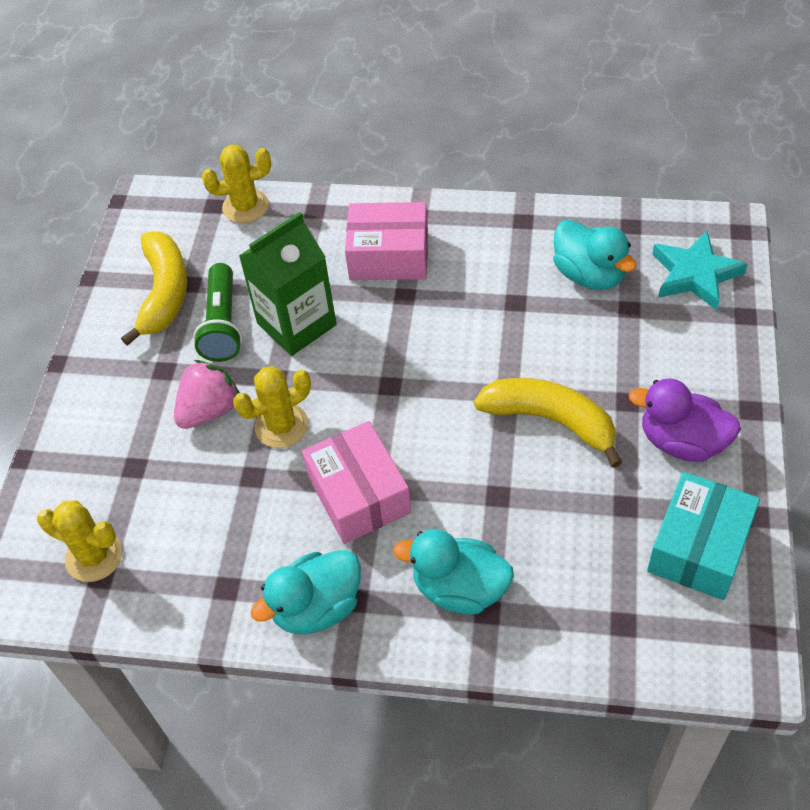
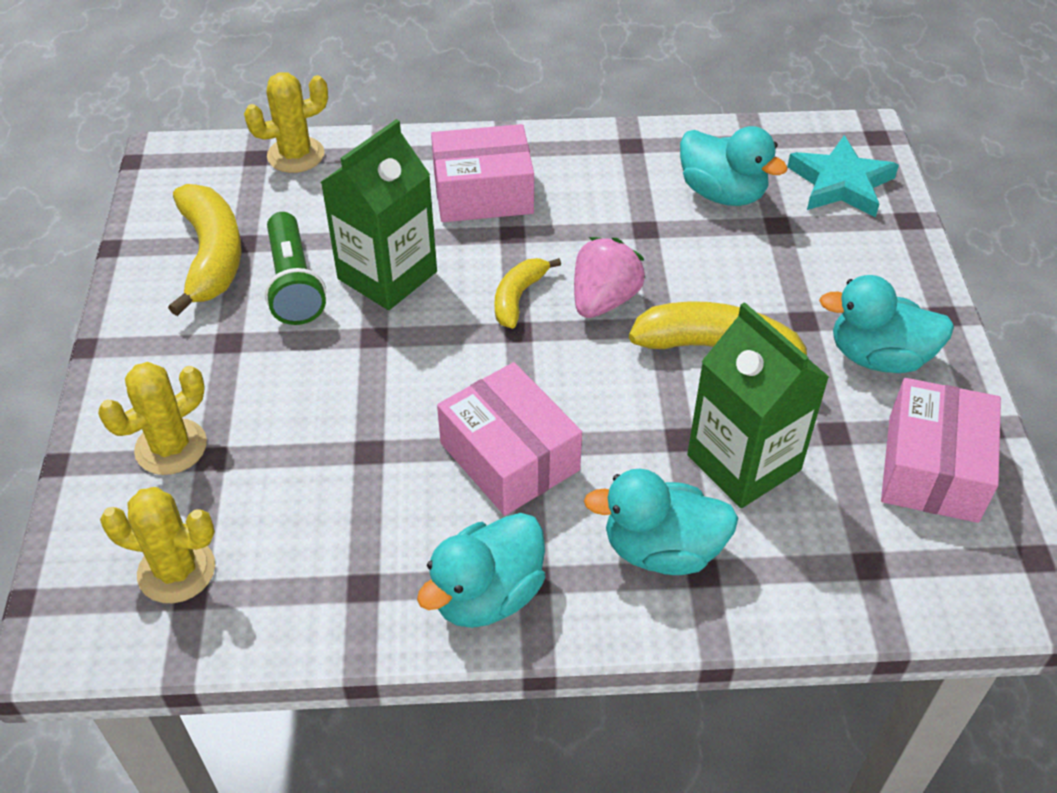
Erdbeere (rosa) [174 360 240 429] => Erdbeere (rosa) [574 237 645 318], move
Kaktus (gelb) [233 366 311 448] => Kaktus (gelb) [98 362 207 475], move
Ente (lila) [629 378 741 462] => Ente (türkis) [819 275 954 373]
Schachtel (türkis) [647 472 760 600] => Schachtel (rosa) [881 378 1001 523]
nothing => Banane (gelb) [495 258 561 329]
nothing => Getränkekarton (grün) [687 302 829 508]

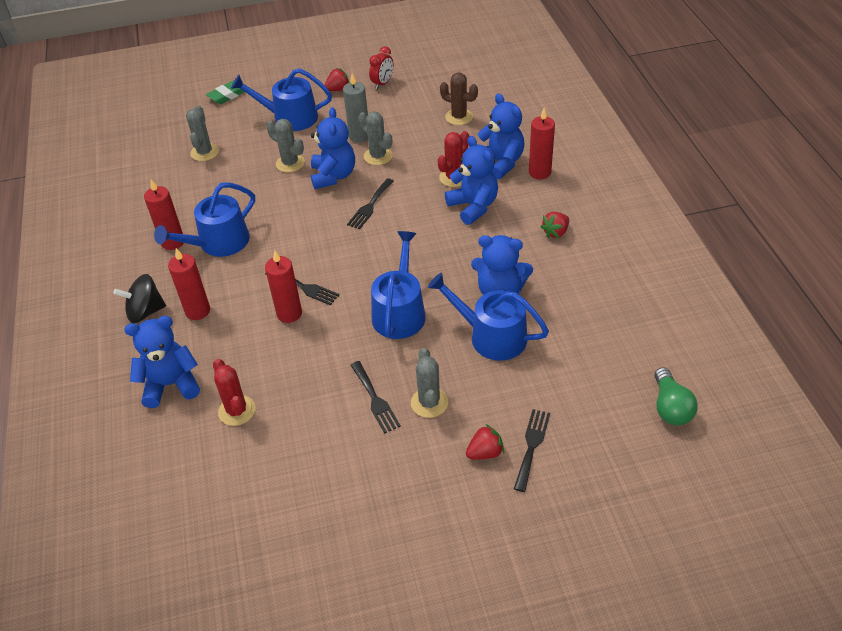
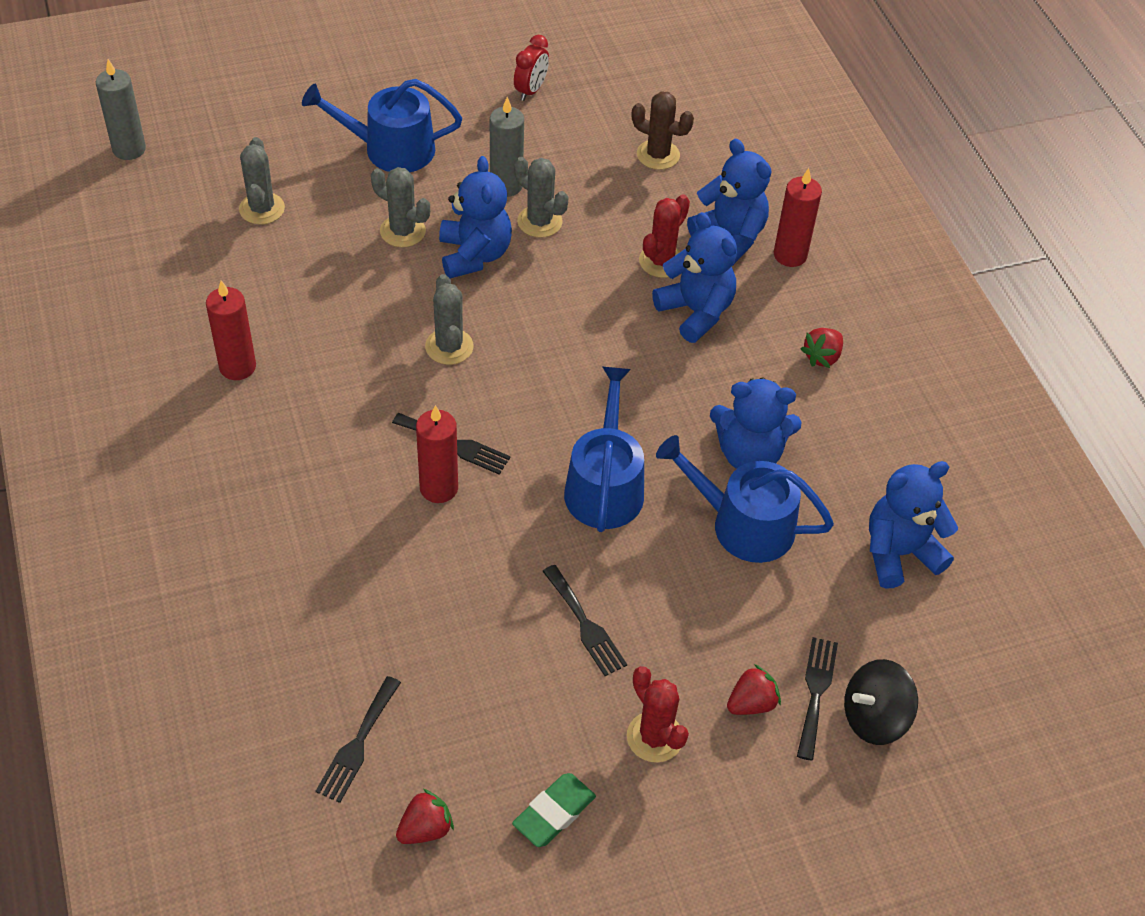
Kreisel (schwarz) [113 274 166 323] => Kreisel (schwarz) [844 659 918 745], move
Teddybär (blau) [124 316 200 408] => Teddybär (blau) [869 461 958 588], move
Gießkanne (blau) [154 182 255 257] => nothing
Kerze (rot) [168 248 210 320] => nothing
Radiergummi (grün) [206 80 245 104] => Radiergummi (grün) [512 773 596 847], move
Kaktus (rot) [213 359 256 426] => Kaktus (rot) [627 666 689 763], move
Erdbeere (rot) [325 68 349 91] => Erdbeere (rot) [396 789 454 844], move
Gabel (schwarz) [347 178 394 229] => Gabel (schwarz) [315 676 401 803], move
Kaktus (grau) [411 348 448 418] => Kaktus (grau) [425 274 474 365], move
Glühbirne (grün) [655 367 698 425] => nothing
nothing => Kerze (grau) [96 59 146 160]

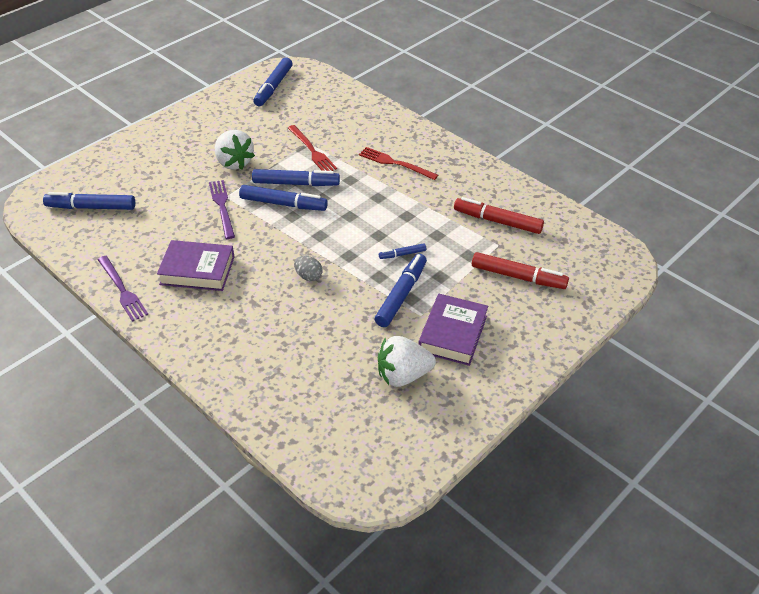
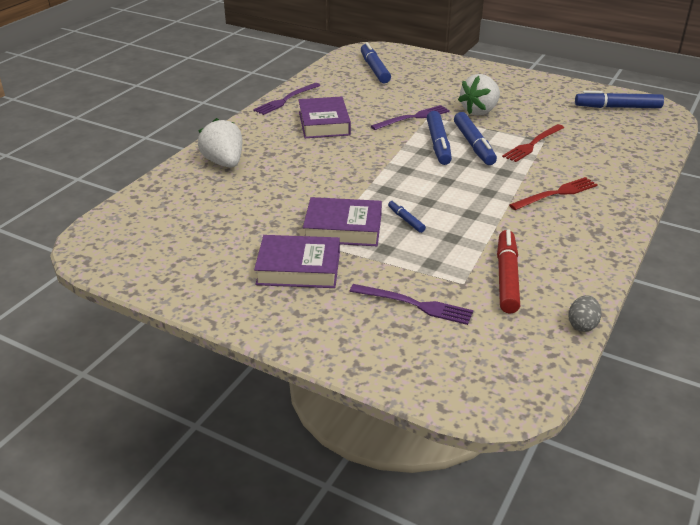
Ei (grau) [294 256 323 281] => Ei (grau) [568 295 601 332], move
Gabel (rot) [359 147 438 180] => Gabel (rot) [509 177 598 210], 45 degrees clockwise
Filzstift (blau) [375 254 427 327] => Buch (lila) [303 197 382 246]
Erdbeere (weiß) [378 336 436 387] => Erdbeere (weiß) [198 118 242 168], move
Filzstift (rot) [472 252 569 289] => Gabel (lila) [349 284 473 325]

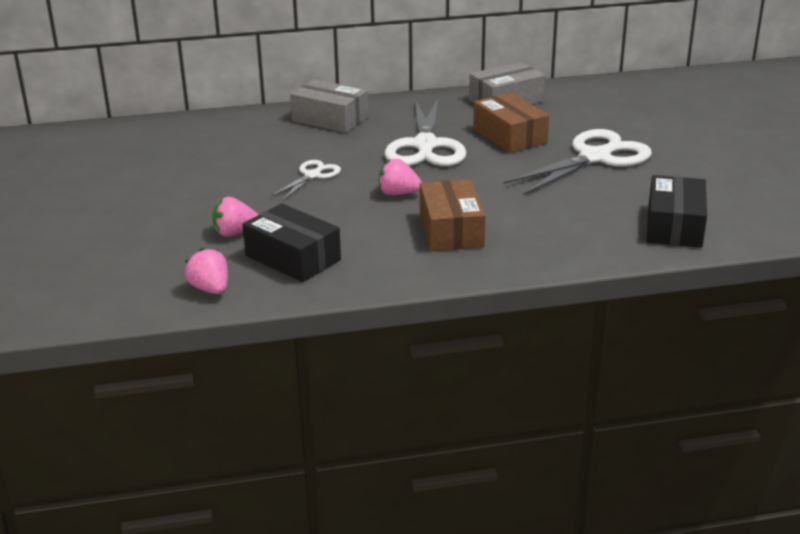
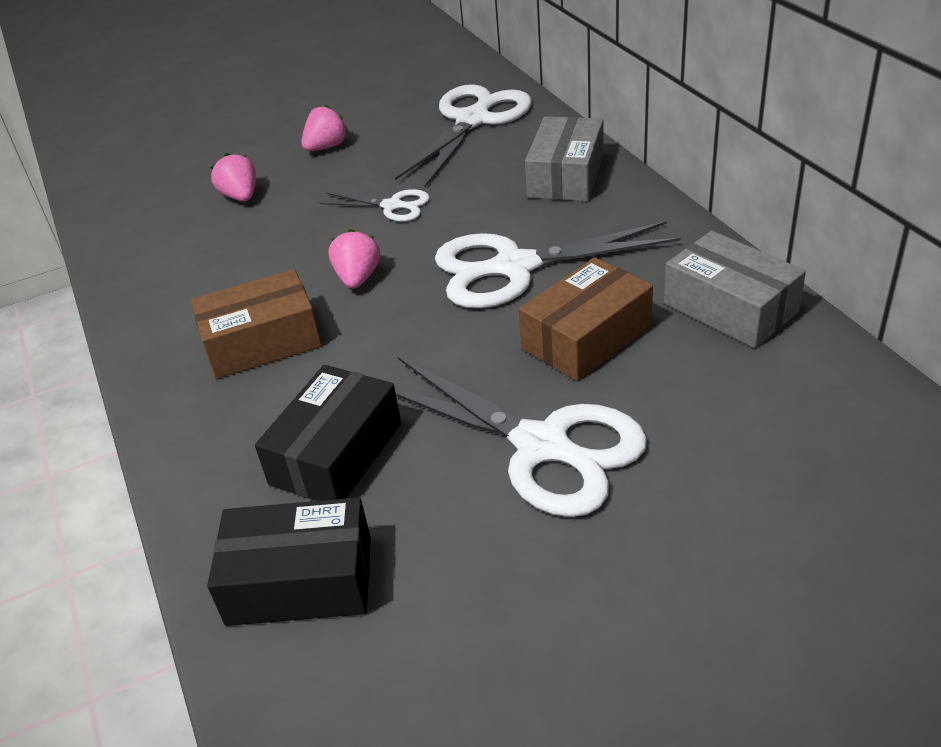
Erdbeere (rosa) [185 248 228 294] => Erdbeere (rosa) [301 105 348 151], move
Schachtel (schwarz) [242 204 341 282] => Schachtel (schwarz) [255 365 401 501], move
nothing => Schere (weiß) [395 84 532 187]

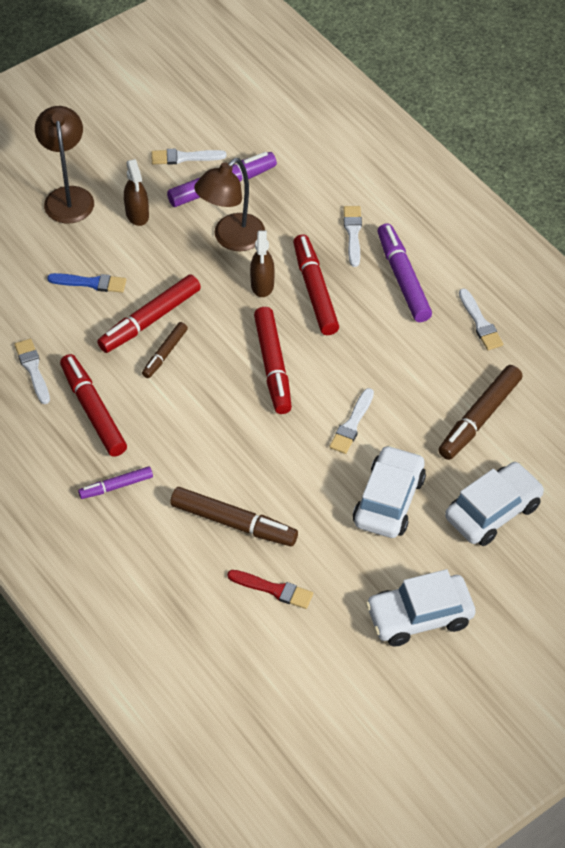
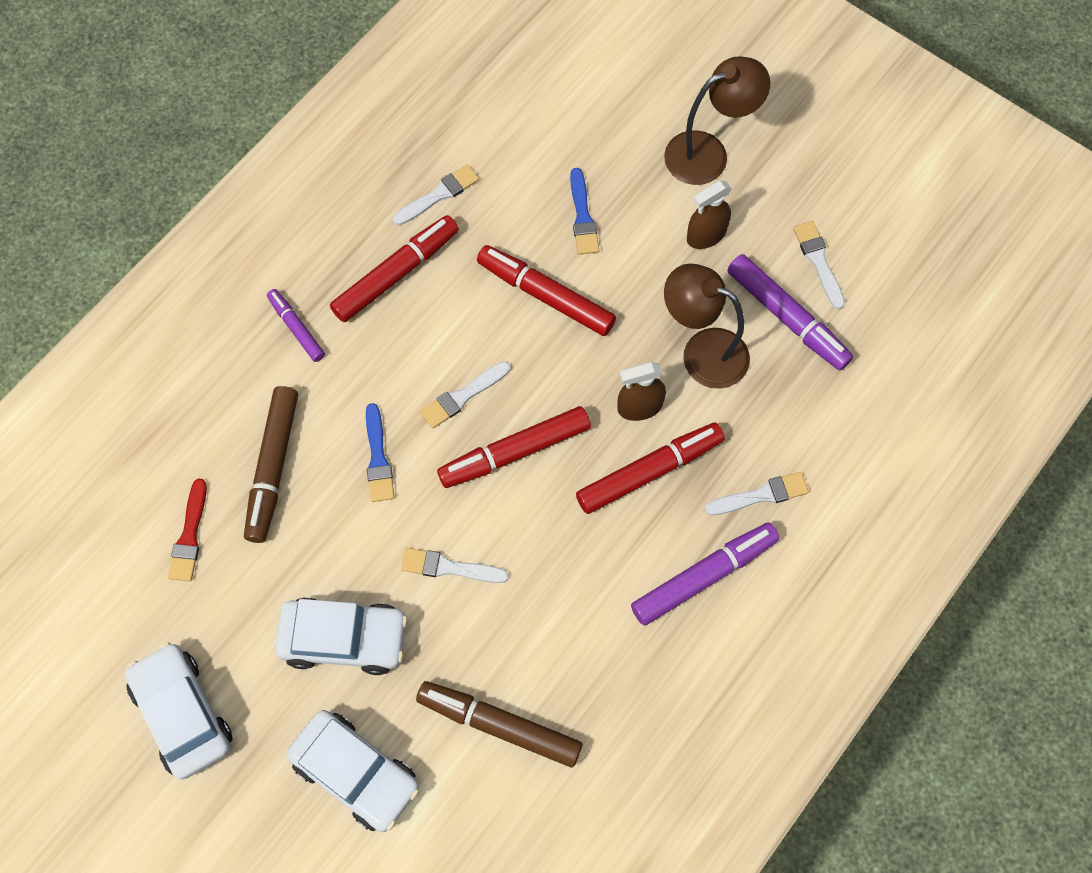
Filzstift (braun) [142 322 188 378] => nothing
Pinsel (weiß) [459 288 503 350] => Pinsel (weiß) [420 361 511 428], move
nothing => Pinsel (blau) [366 403 394 502]

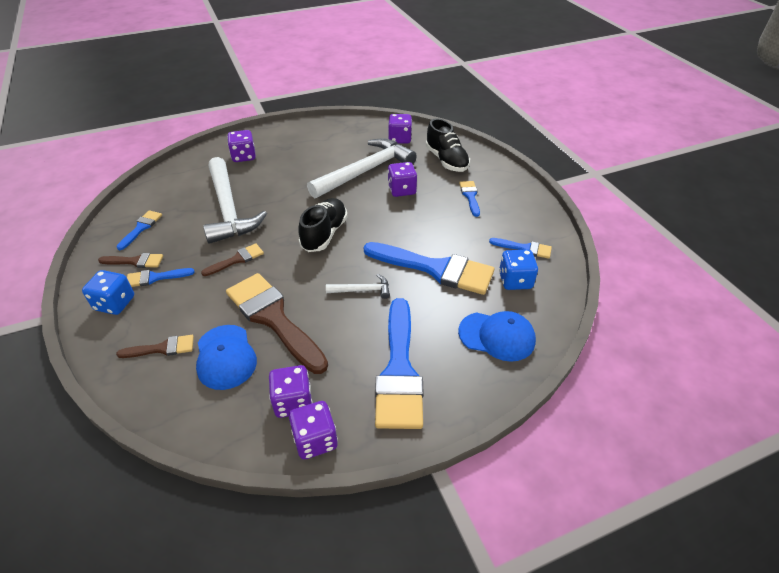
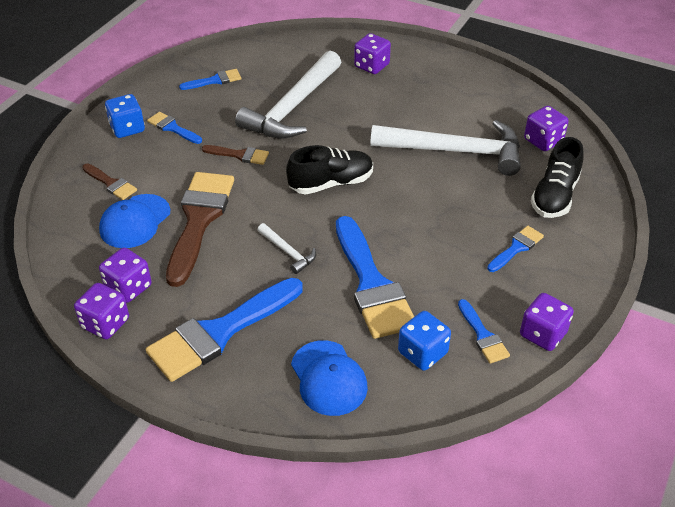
Pinsel (braun) [98 253 163 268] => nothing
Spielwürfel (lila) [388 162 417 197] => Spielwürfel (lila) [520 293 574 351], move

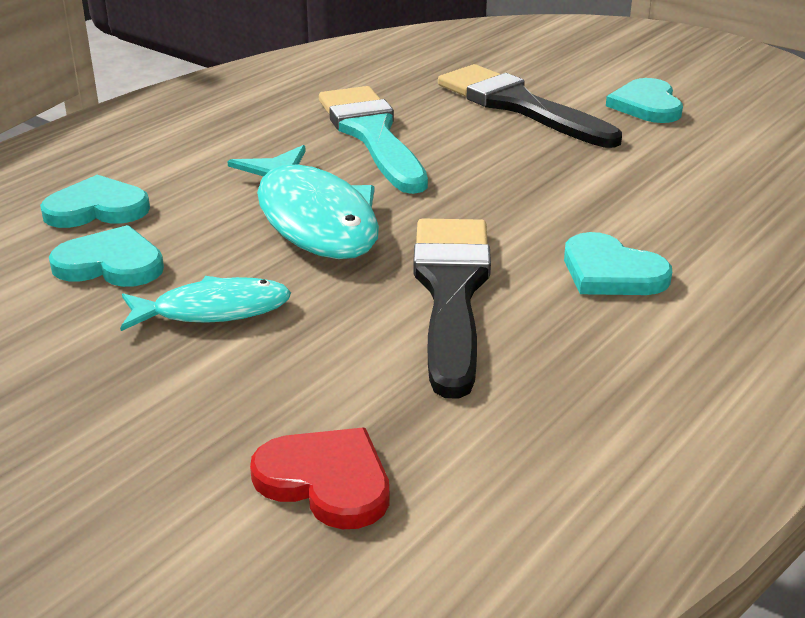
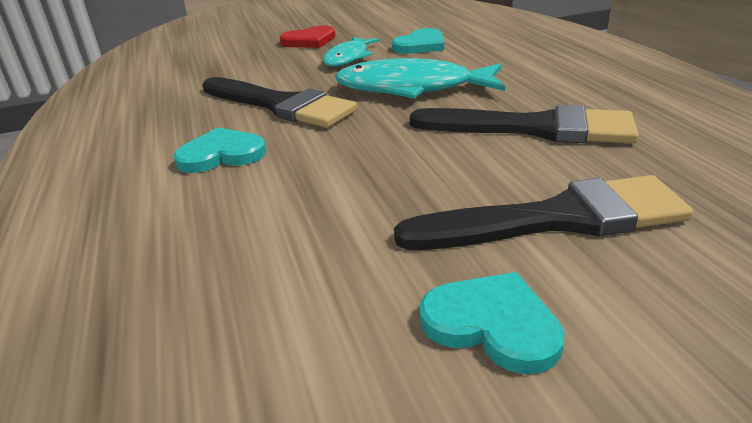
Herz (türkis) [40 175 150 228] => nothing
Herz (rot) [250 428 390 529] => Herz (rot) [280 25 336 48], move
Pinsel (türkis) [319 86 428 194] => Pinsel (schwarz) [410 105 639 143]

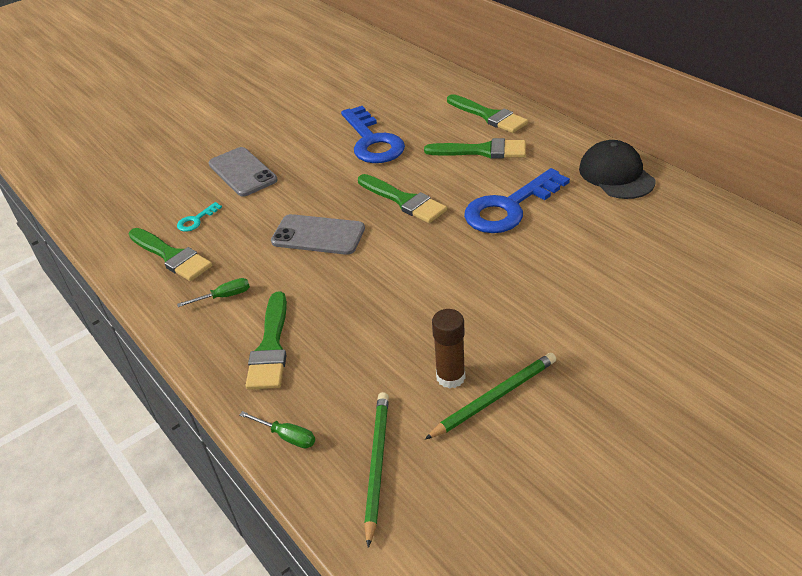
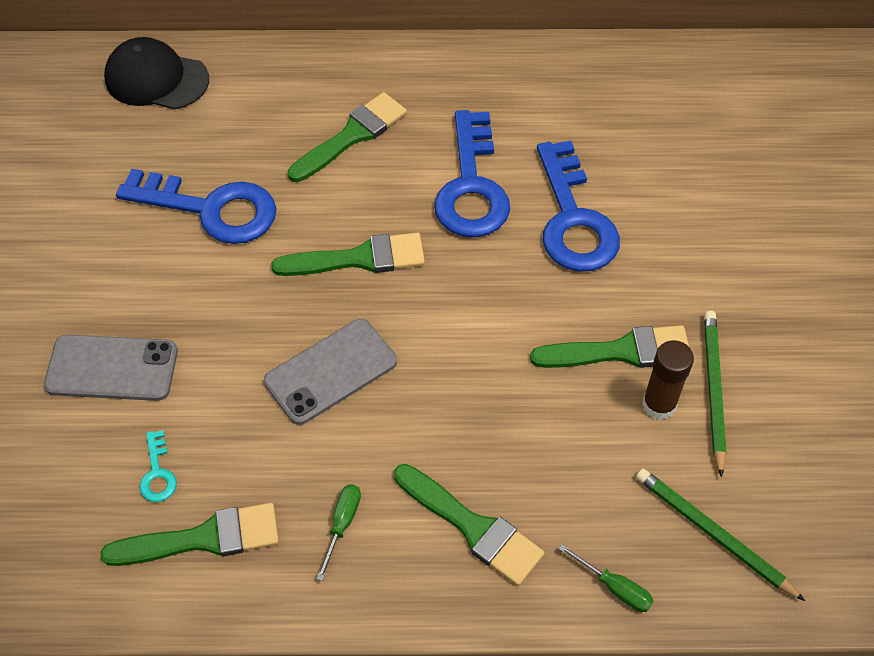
Schraubenzieher (grün) [239 411 315 448] => Schraubenzieher (grün) [559 544 653 612], 60 degrees clockwise
Pinsel (grün) [447 94 528 133] => Pinsel (grün) [530 325 689 368], move
Kappe (schwarz) [579 140 655 199] => Kappe (schwarz) [104 37 209 110], move
nothing => Schlüssel (blau) [537 140 620 272]

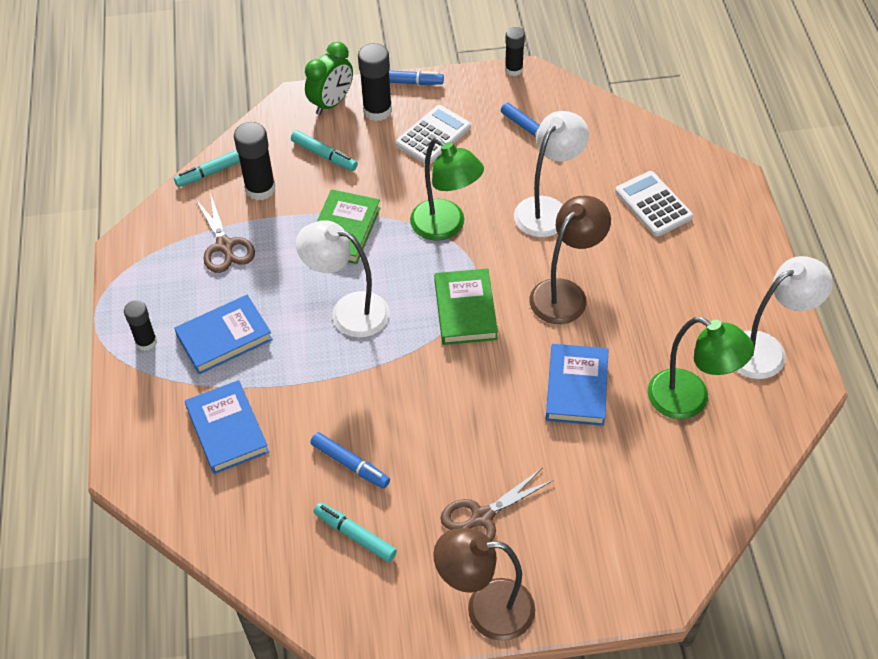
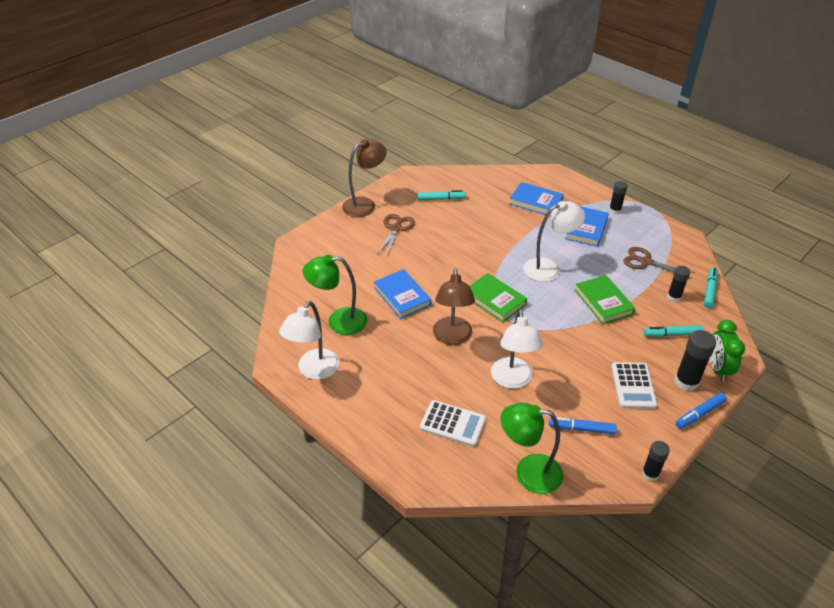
Klebestift (schwarz) [234 122 276 200] => Klebestift (schwarz) [667 266 690 302], x0.64
Filzstift (blau) [310 432 390 489] => nothing
Lampe (grün) [410 137 484 241] => Lampe (grün) [500 403 563 494], move

